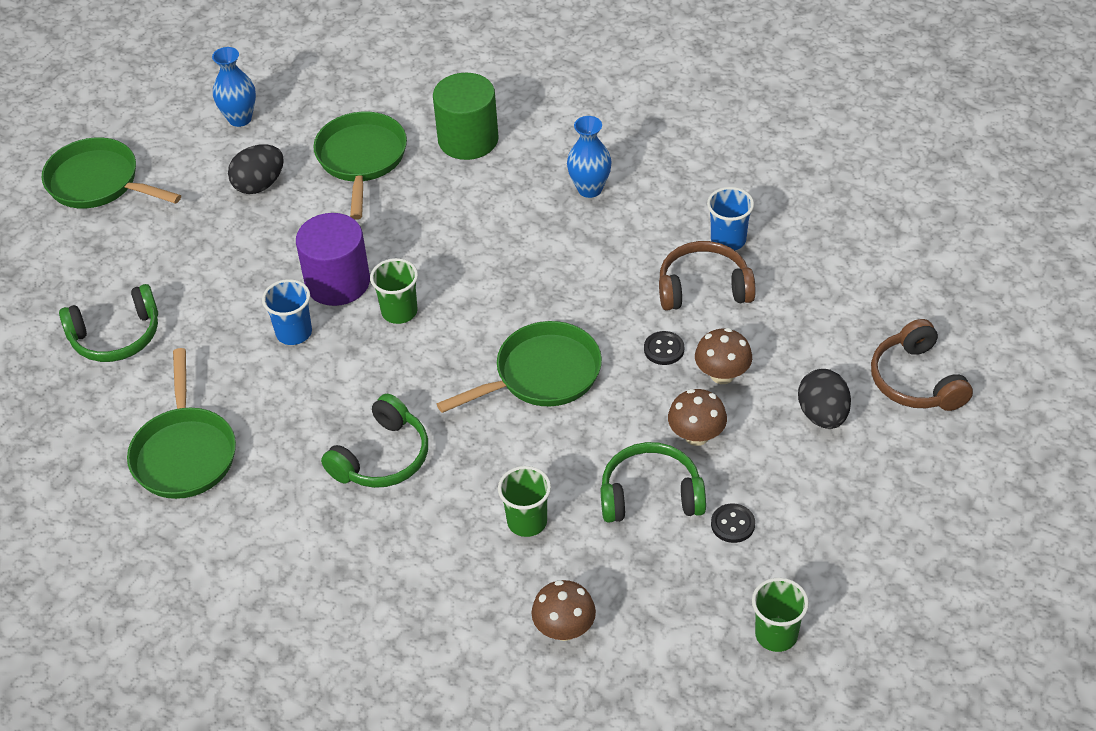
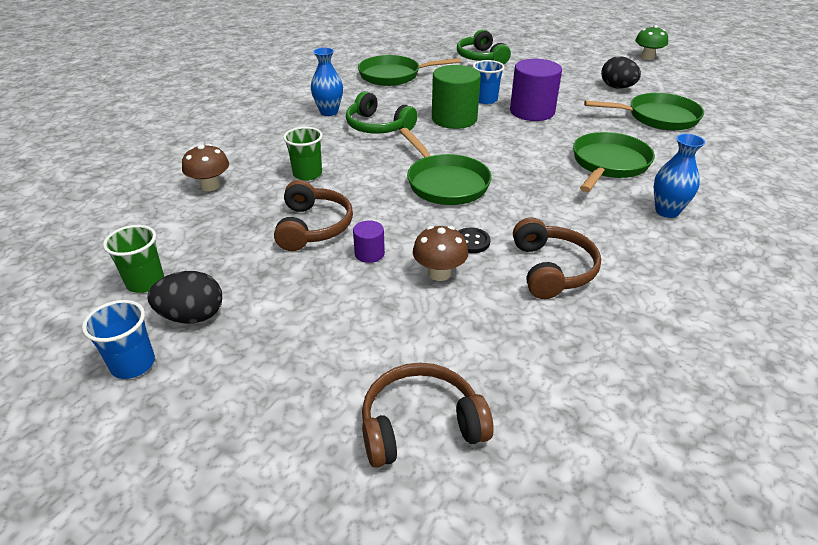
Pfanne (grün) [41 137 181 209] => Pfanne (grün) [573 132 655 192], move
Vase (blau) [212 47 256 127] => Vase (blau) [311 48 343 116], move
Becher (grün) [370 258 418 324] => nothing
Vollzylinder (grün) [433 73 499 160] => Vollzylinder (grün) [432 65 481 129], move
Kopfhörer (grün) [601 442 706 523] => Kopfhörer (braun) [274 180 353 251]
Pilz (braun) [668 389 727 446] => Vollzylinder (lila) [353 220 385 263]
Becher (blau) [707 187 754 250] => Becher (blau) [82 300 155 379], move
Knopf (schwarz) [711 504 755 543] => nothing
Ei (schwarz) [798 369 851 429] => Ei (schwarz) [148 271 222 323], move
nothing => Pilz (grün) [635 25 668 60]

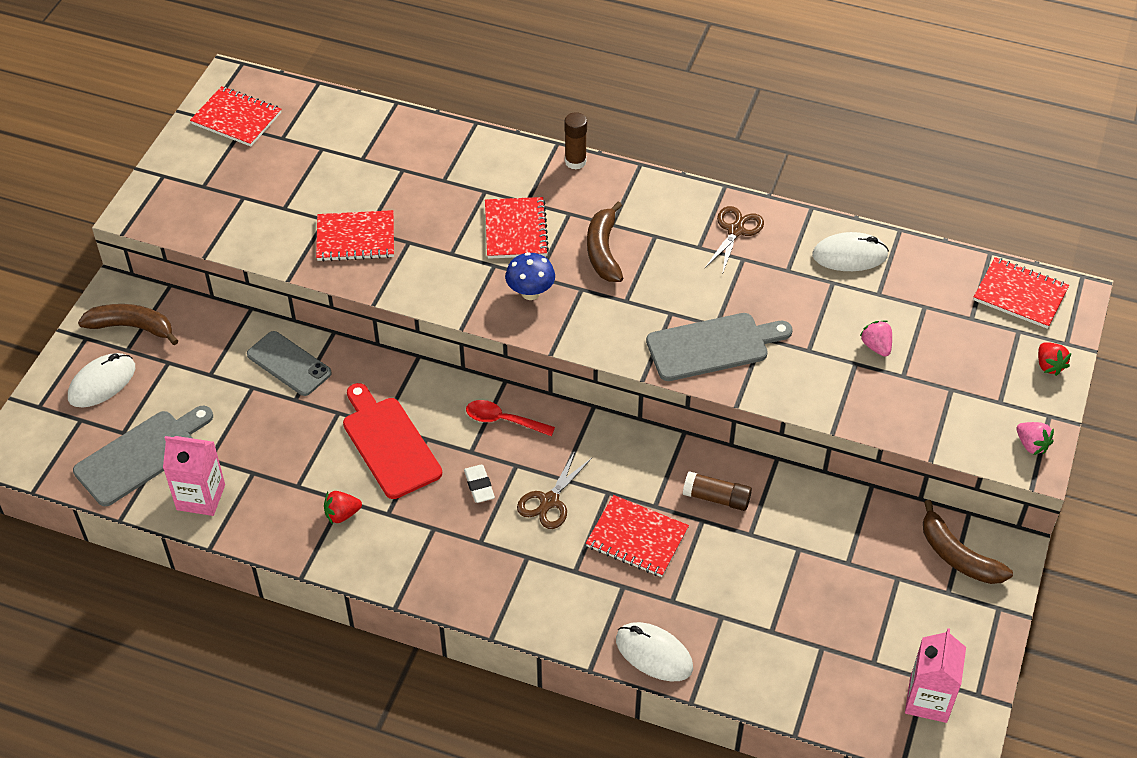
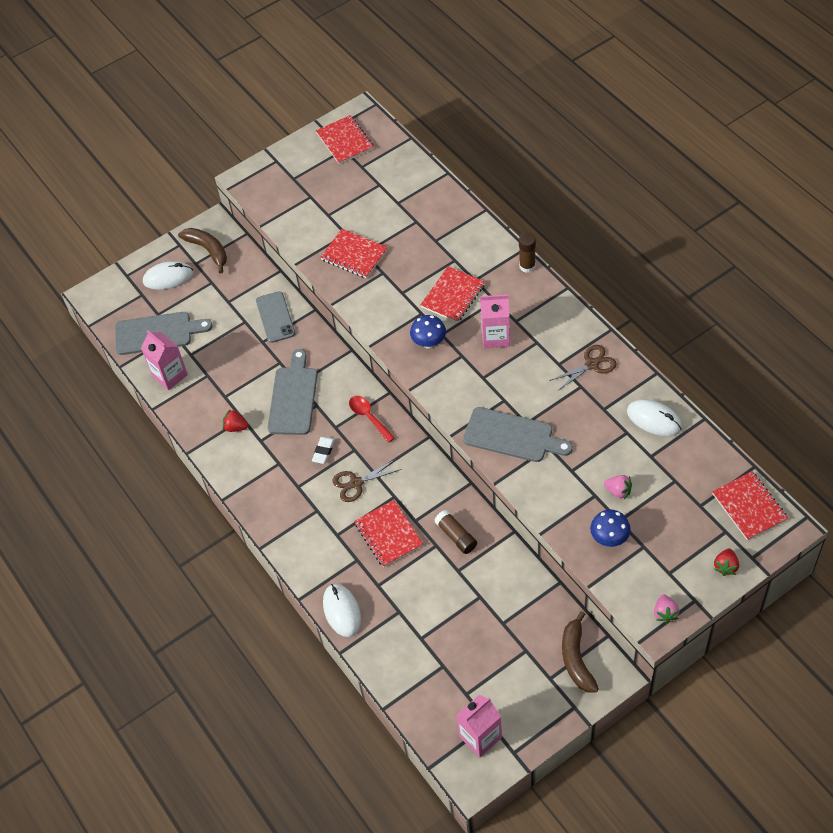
Schneidebrett (rot) [343 383 442 499] => Schneidebrett (grau) [268 349 317 435]
Banane (braun) [587 202 623 282] => Getränkekarton (rosa) [480 294 510 348]
Erdbeere (rosa) [860 321 892 357] => Erdbeere (rosa) [604 475 632 499], 105 degrees clockwise
nothing => Pilz (blau) [590 510 631 547]

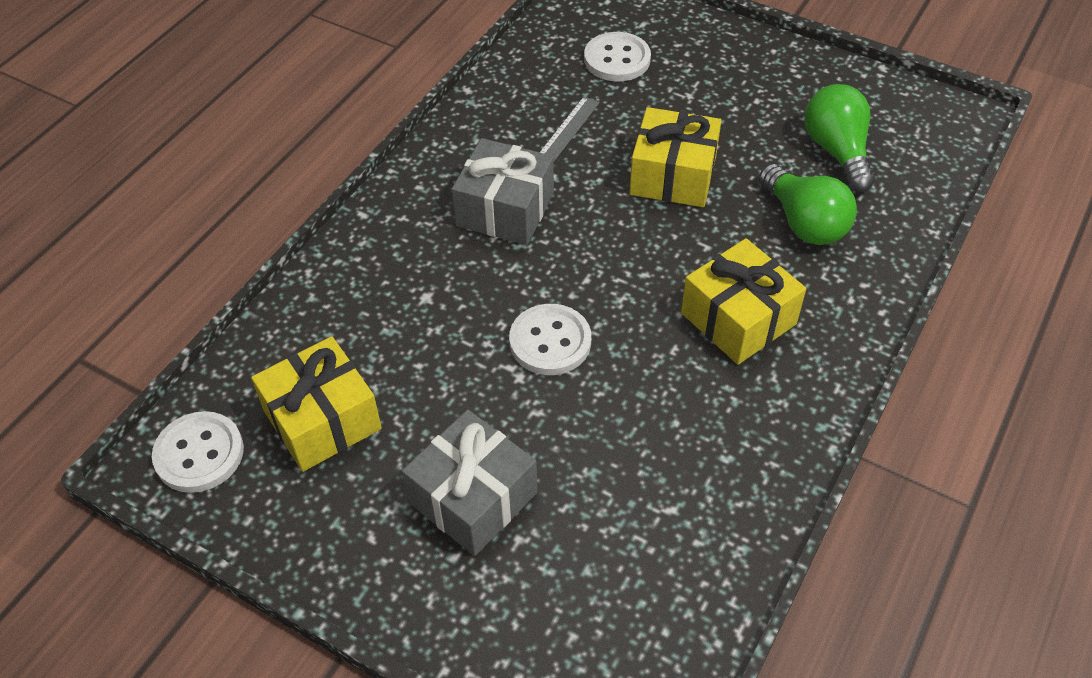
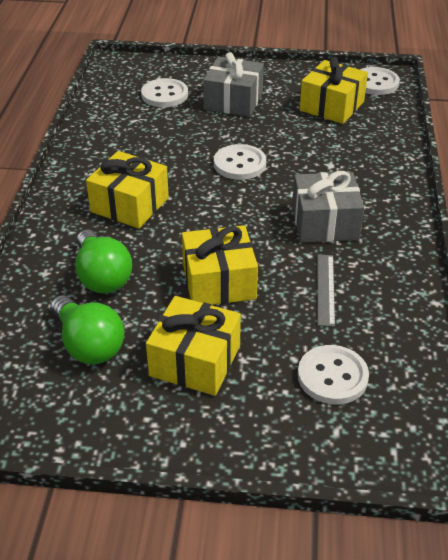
Glühbirne (grün) [759 164 857 245] => Glühbirne (grün) [75 230 132 293], 150 degrees counterclockwise
nothing => Knopf (weiß) [141 78 188 107]
nothing => Geschenk (gelb) [146 296 241 396]

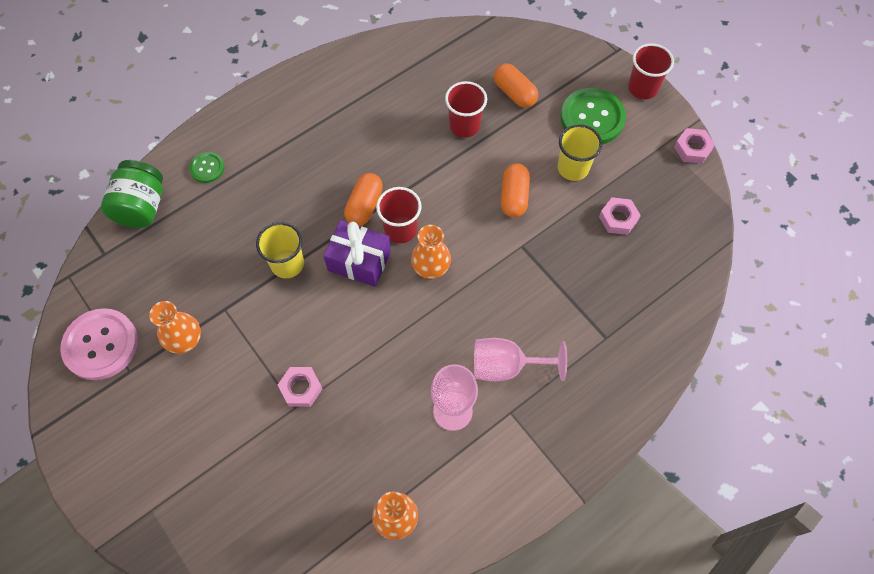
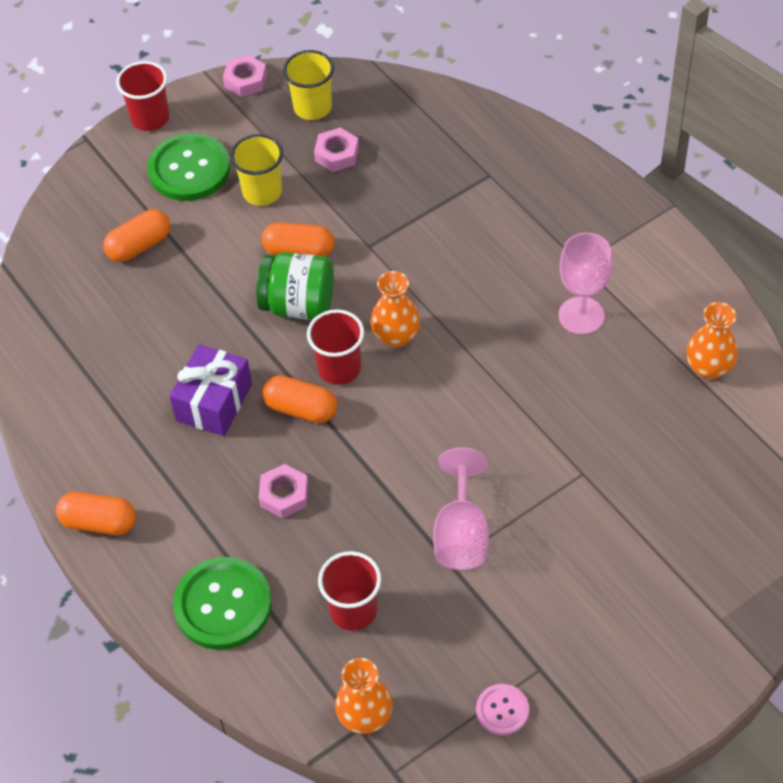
Knopf (rosa) [60 308 138 380] => Knopf (rosa) [476 684 529 735], x0.52
Einmachglas (grün) [101 160 163 228] => Einmachglas (grün) [256 252 334 320], move
Vase (orange) [149 301 201 354] => Vase (orange) [335 658 393 734], move
Knopf (grün) [189 152 225 183] => Knopf (grün) [173 557 272 650], x1.93
Becher (gelb) [256 222 304 278] => Becher (gelb) [283 50 334 120], move
Sechskantmutter (rosa) [278 367 322 407] => Sechskantmutter (rosa) [259 464 308 519], move
Geschenk (lila) [324 220 391 287] => Geschenk (lila) [169 344 252 436], move
Becher (rot) [445 81 487 138] => Becher (rot) [318 551 381 631], move
Kelch (rosa) [474 338 567 381] => Kelch (rosa) [433 447 489 570], move
nothing => Kapsel (orange) [56 492 136 535]

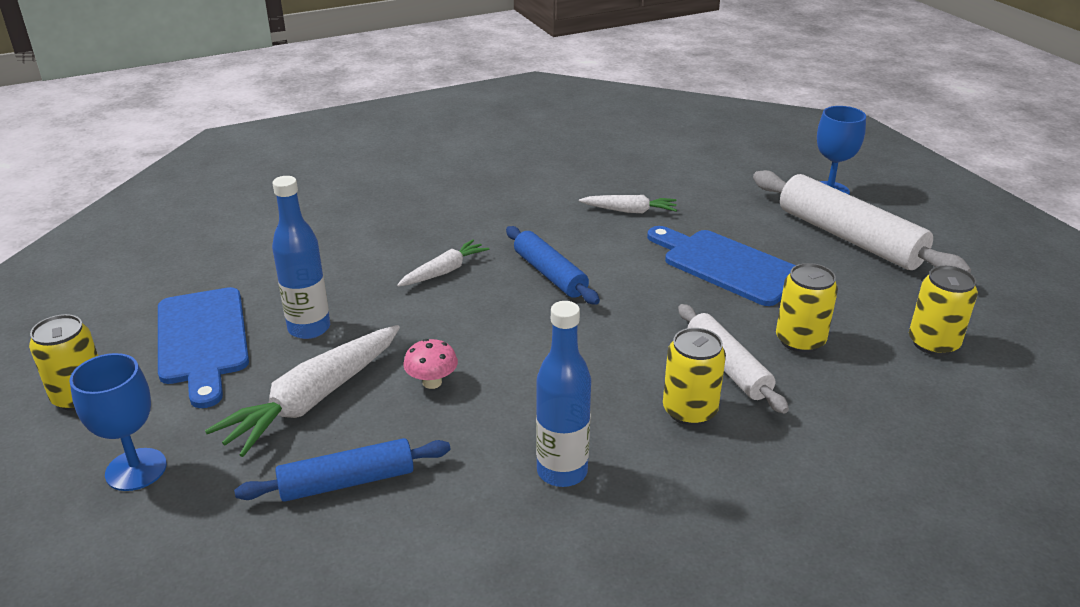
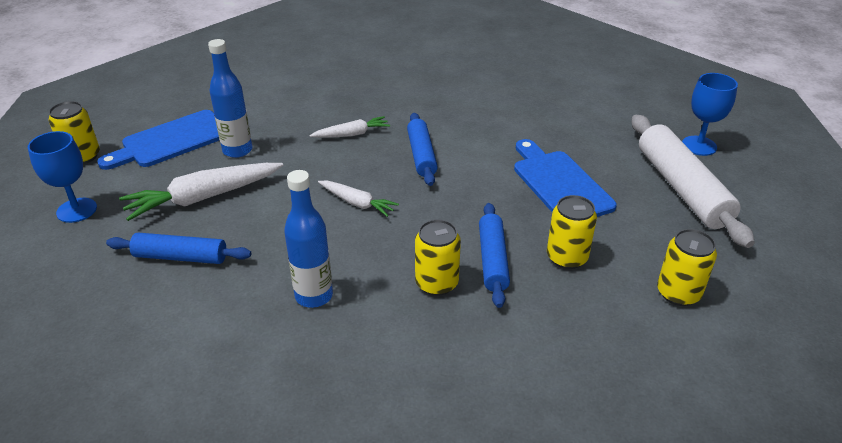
Schneidebrett (blau) [158 287 249 408] => Schneidebrett (blau) [97 110 219 170], 45 degrees clockwise
Pilz (rosa) [403 339 458 389] => nothing
Karotte (weiß) [579 195 677 213] => Karotte (weiß) [318 181 399 217], move
Nudelholz (weiß) [678 304 789 414] => Nudelholz (blau) [479 203 510 308]

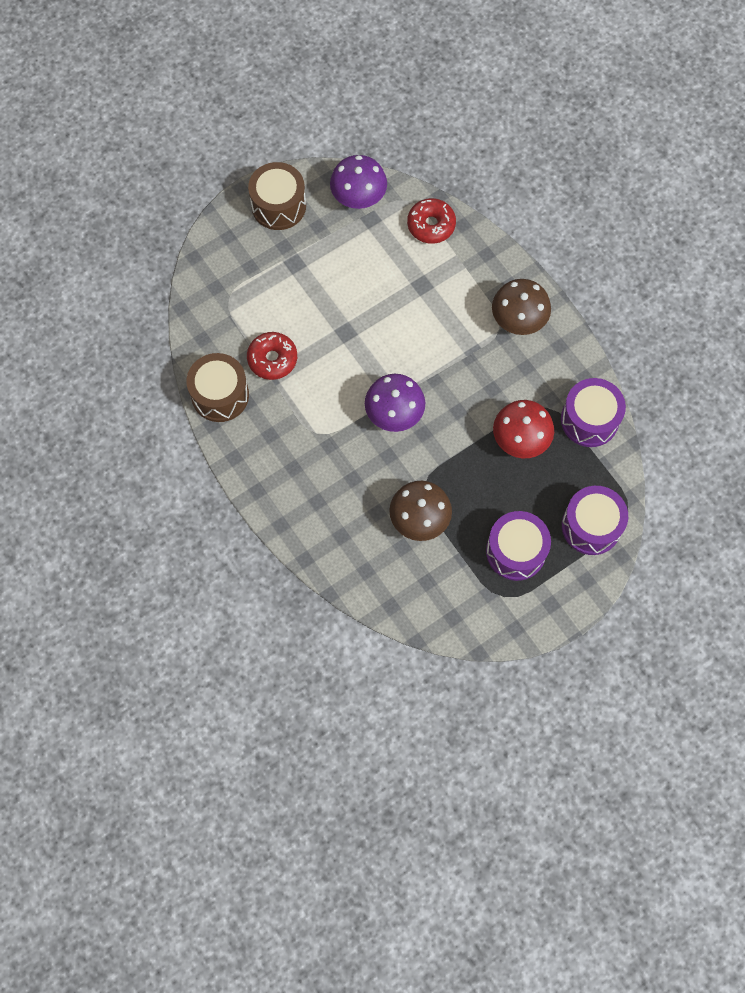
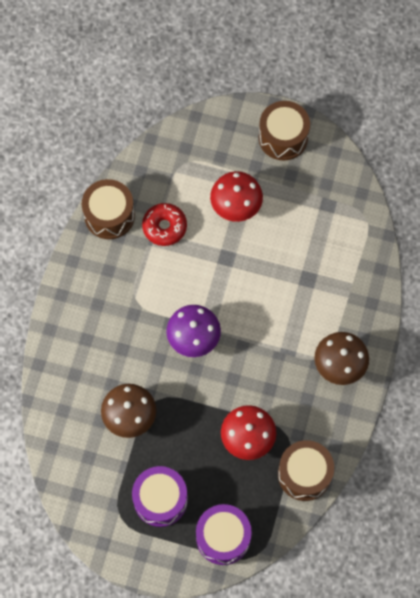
Pilz (lila) [330 155 387 209] => nothing
Donut (rot) [407 198 456 244] => nothing
Trommel (lila) [561 378 626 447] => Trommel (braun) [278 440 334 501]
nothing => Pilz (rot) [210 171 263 222]

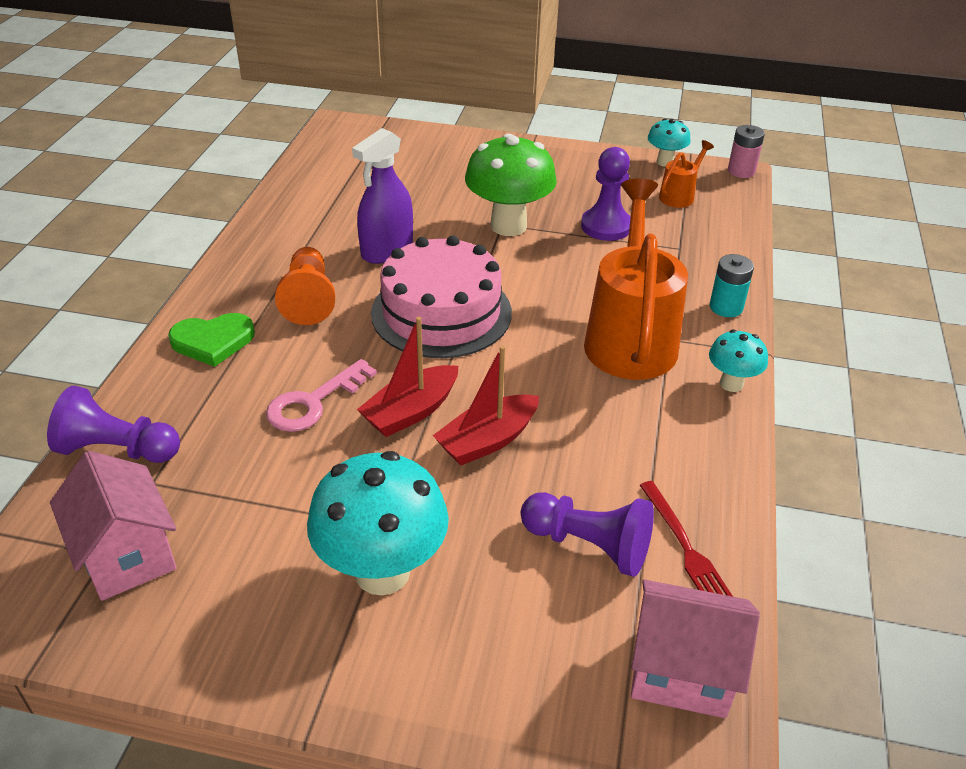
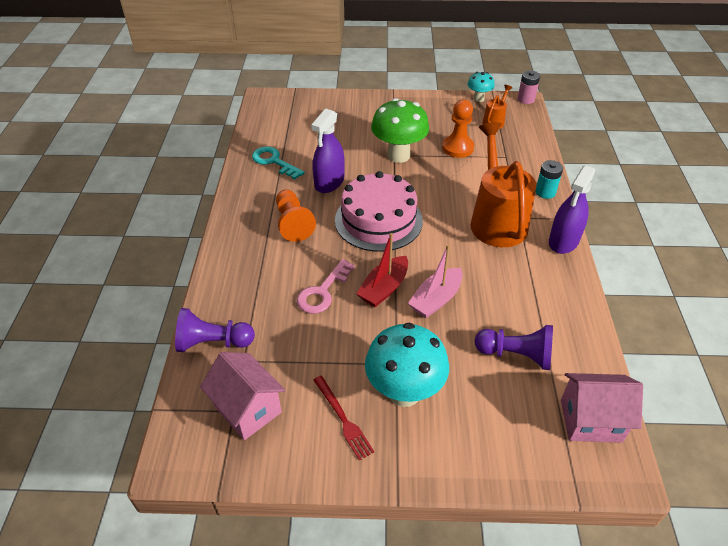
Herz (grün) [168 313 255 367] => nothing
Boot (rot) [433 345 539 466] => Boot (rosa) [408 244 463 318]
Bauer (lila) [581 147 631 241] => Bauer (orange) [442 99 474 158]
Gabel (rot) [640 481 733 597] => Gabel (rot) [314 376 375 461], move
Pilz (türkis) [709 330 768 392] => Sprühflasche (lila) [549 165 595 254]
nothing => Schlüssel (türkis) [252 147 305 179]

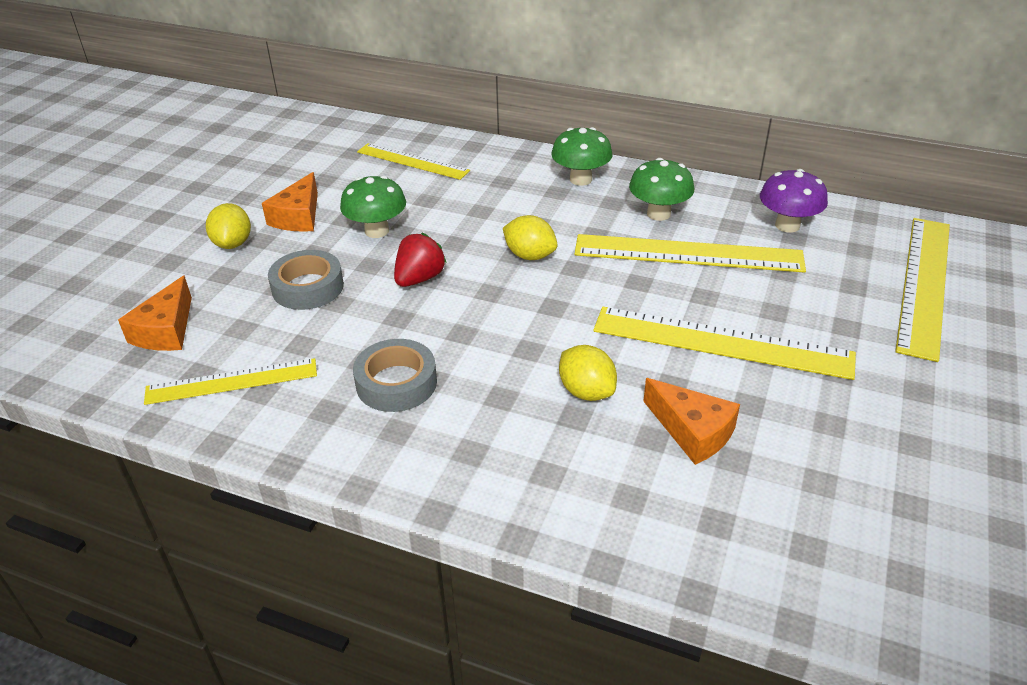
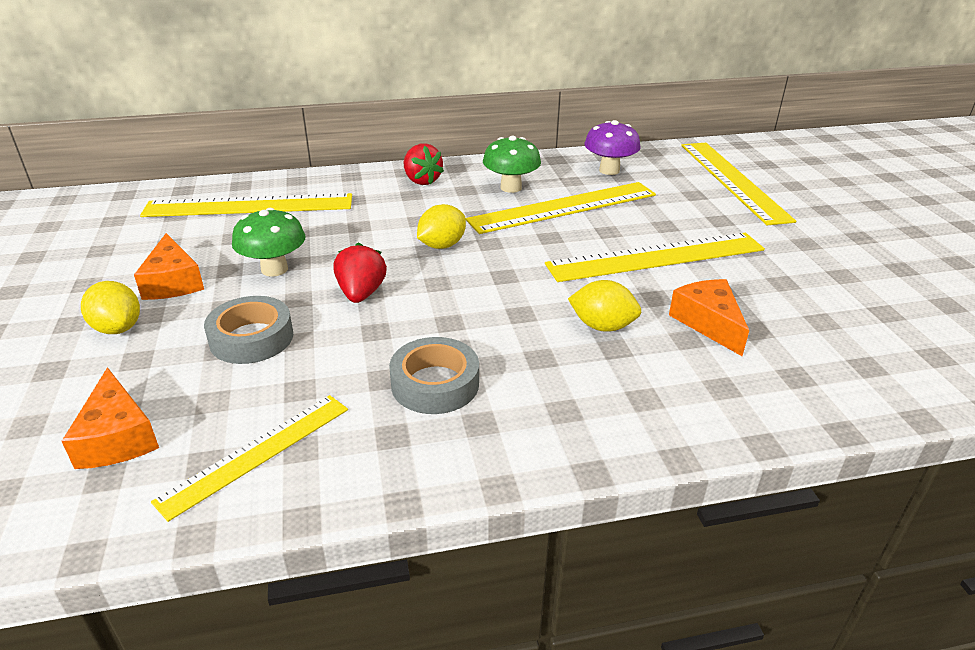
Lineal (gelb) [357 143 470 180] => Lineal (gelb) [140 193 352 217], x1.58
Zitrone (gelb) [503 215 558 260] => Zitrone (gelb) [417 204 466 249], 45 degrees counterclockwise
Pilz (grün) [552 127 612 186] => Erdbeere (rot) [404 143 444 185]
Käse (orange) [643 378 740 465] => Käse (orange) [669 279 749 356], 120 degrees counterclockwise

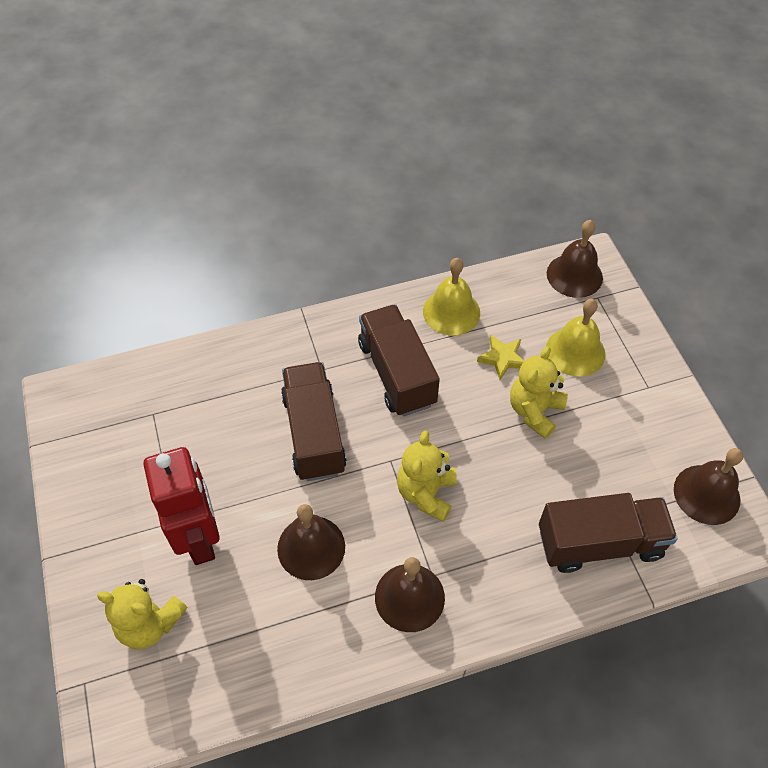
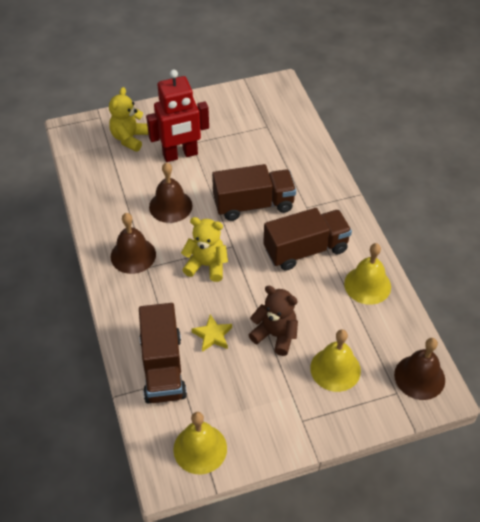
Stern (gelb) [477 335 524 380] => Stern (gelb) [192 314 232 352], move
Teddybär (gelb) [510 346 568 439] => Teddybär (braun) [249 286 298 356]
Glocke (braun) [674 448 743 525] => Glocke (gelb) [173 412 227 474]

